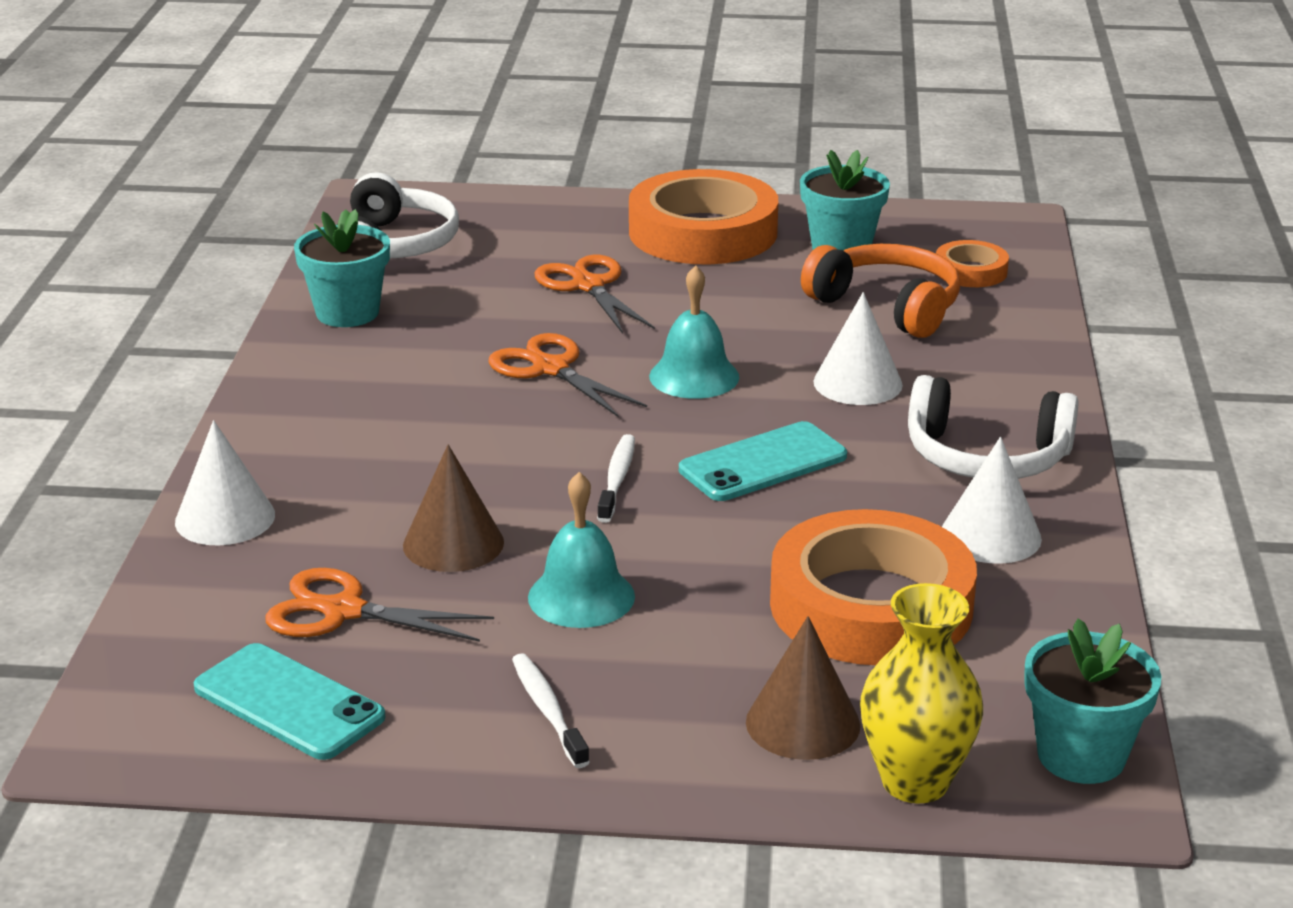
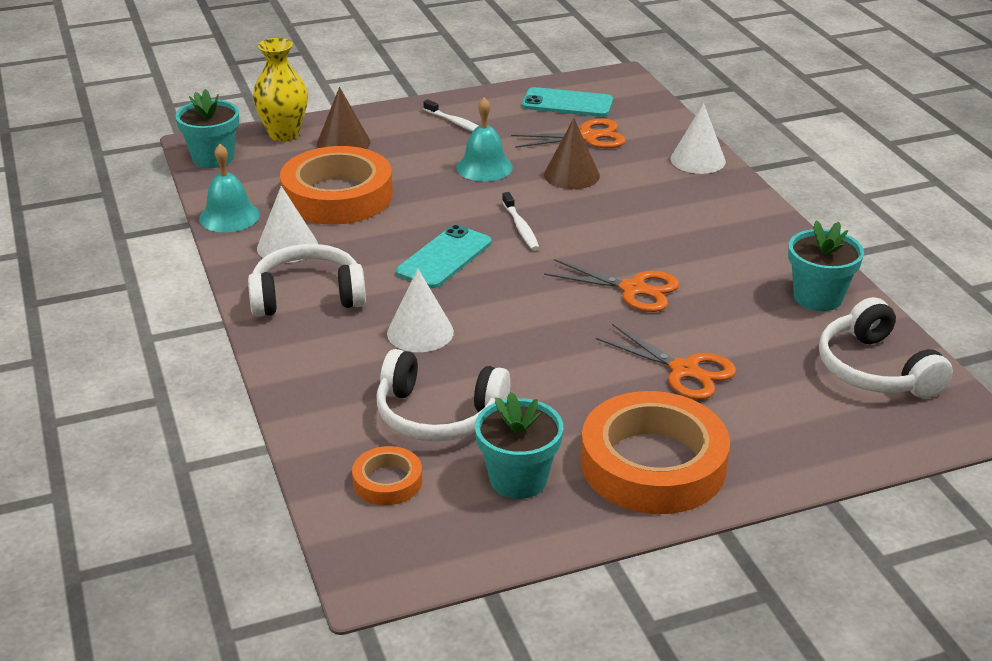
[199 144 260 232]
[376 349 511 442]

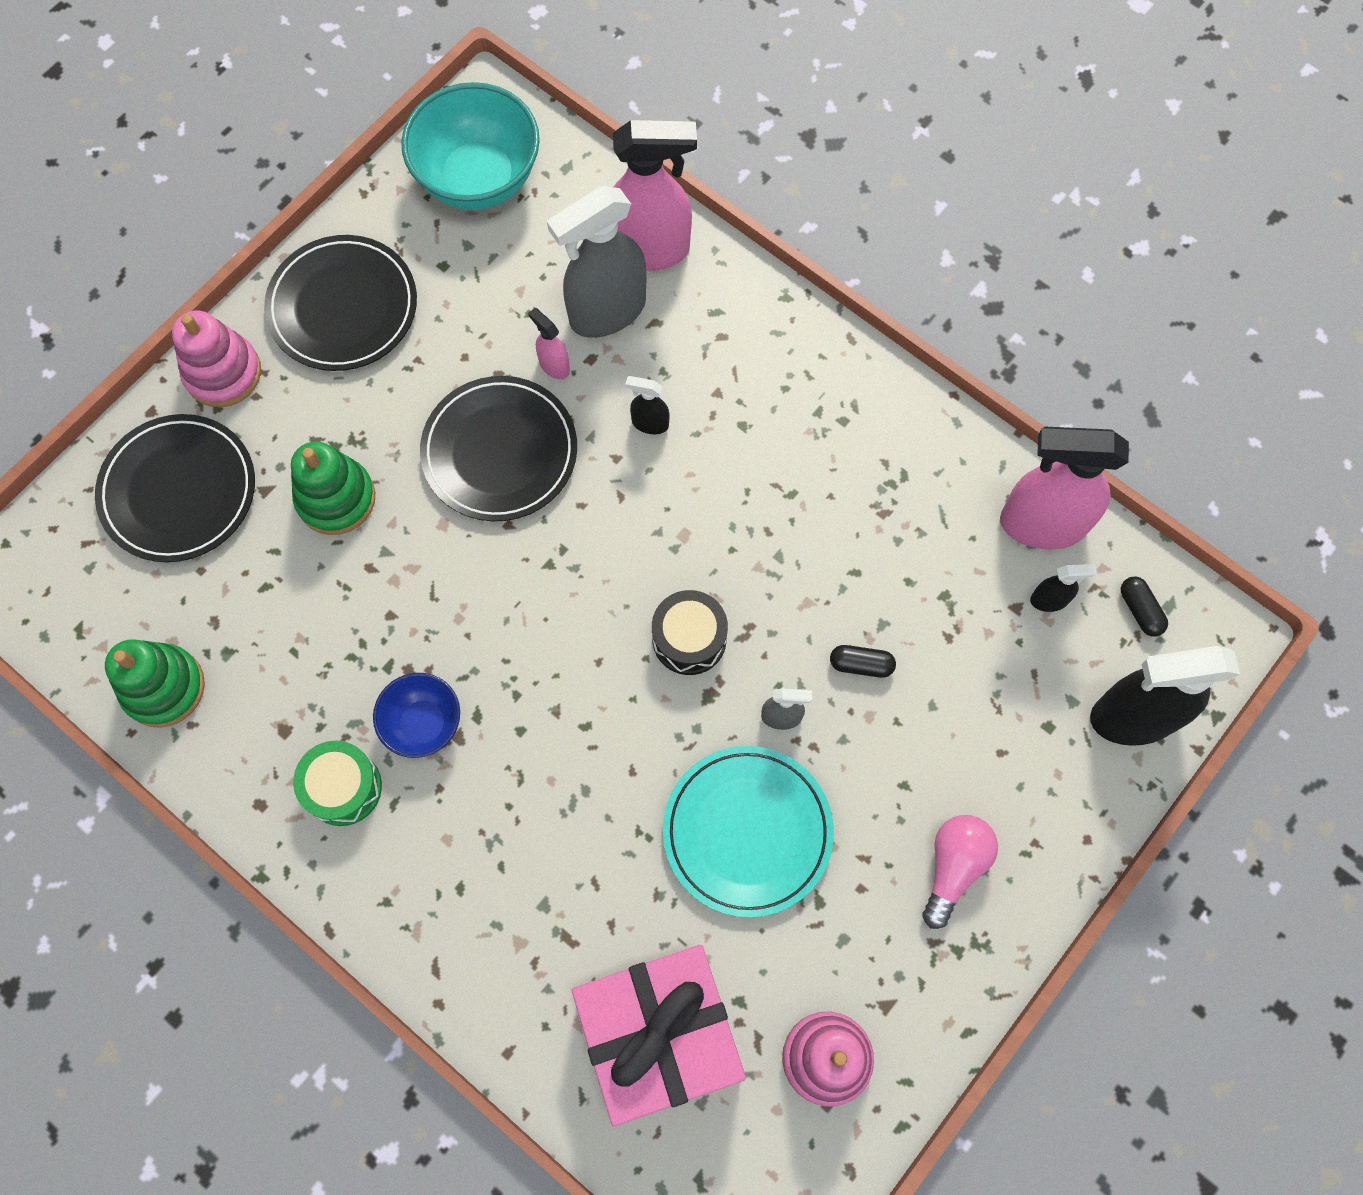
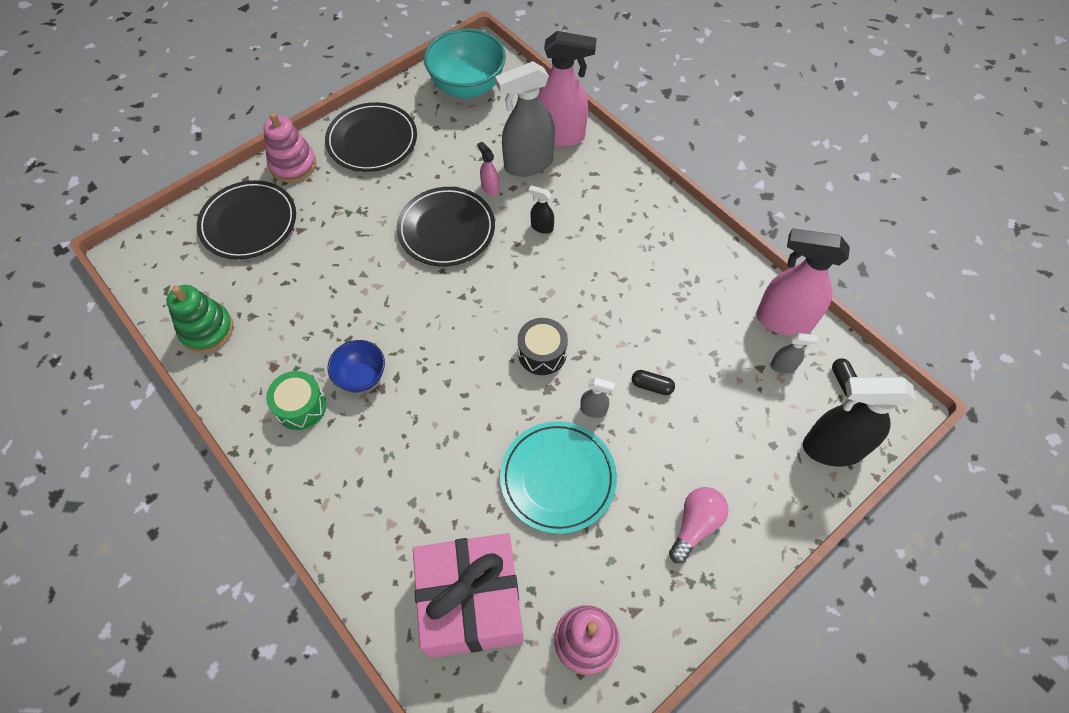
[291 441 375 535] (first image)
[770 333 818 374]

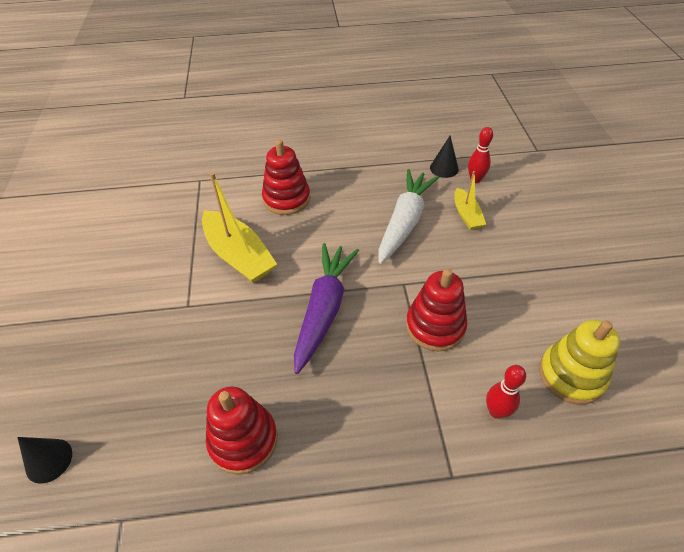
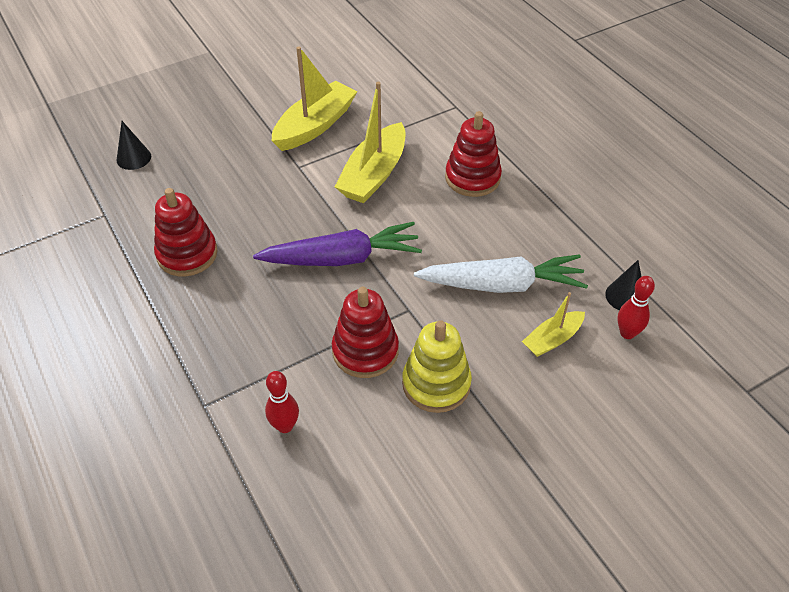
[271 46 358 151]
[402 320 472 413]

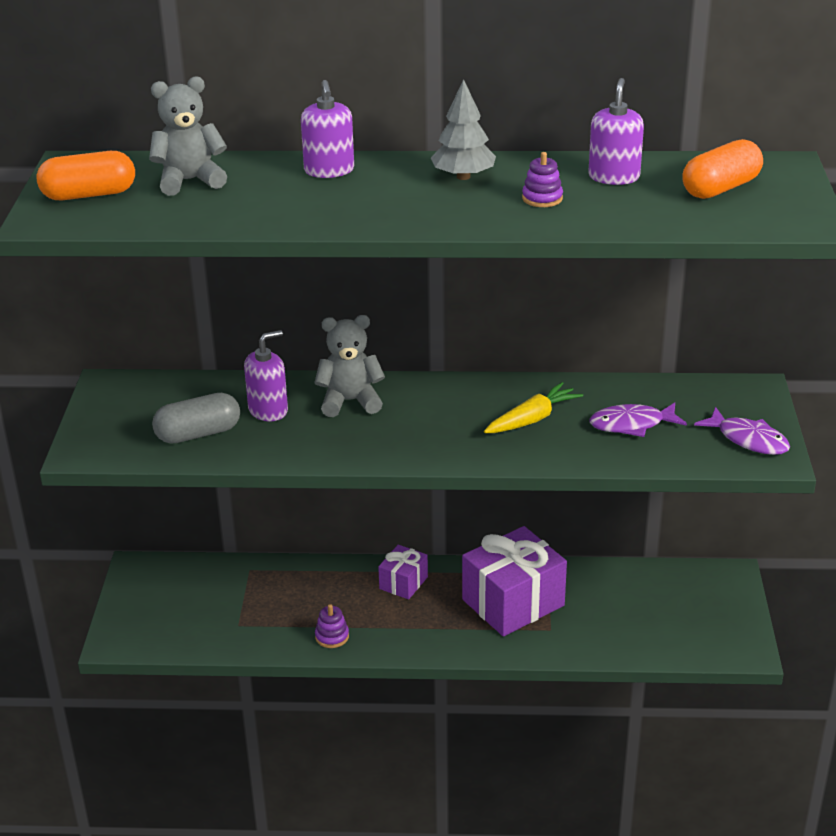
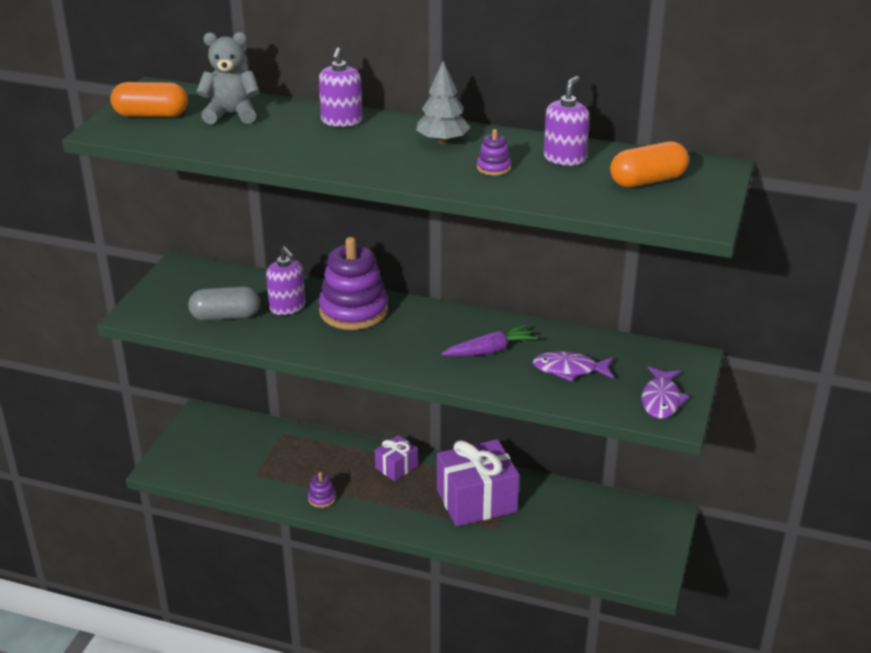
[319 237 388 330]
[442 324 538 357]
[266 246 305 315]
[642 366 689 419]

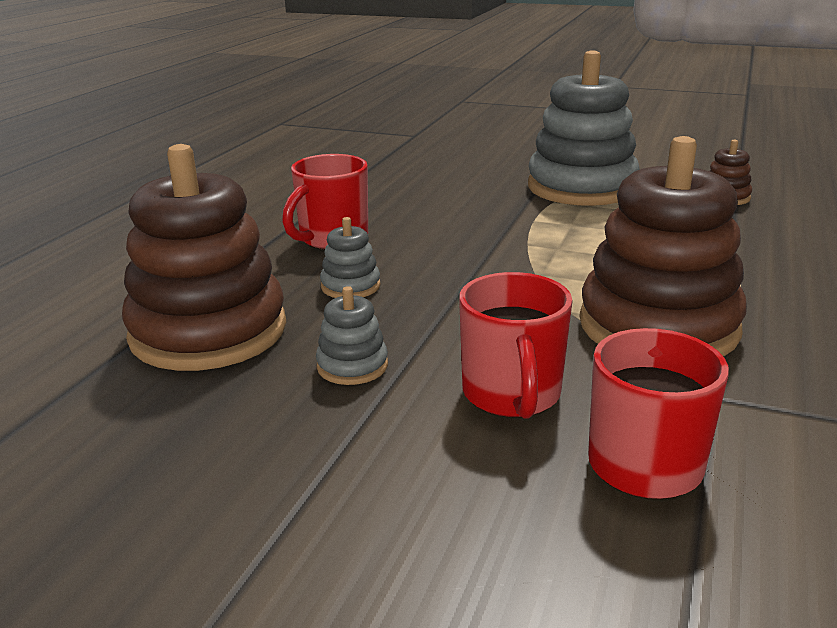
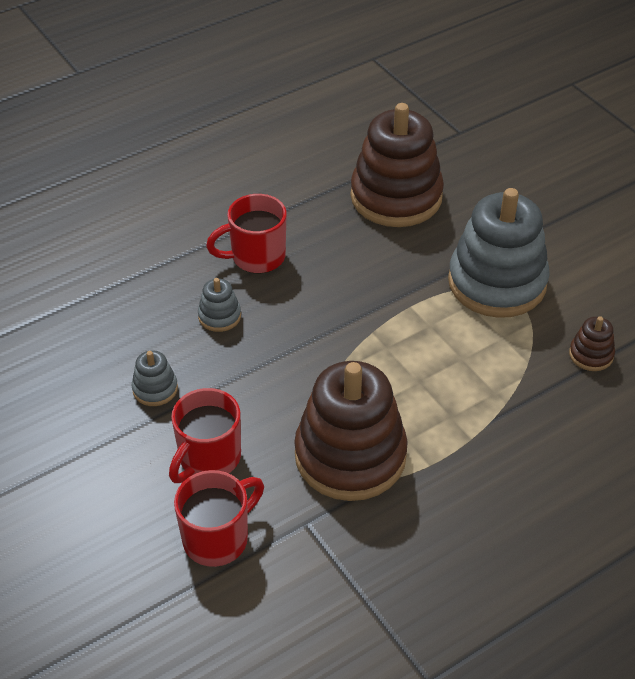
[350 103 444 227]

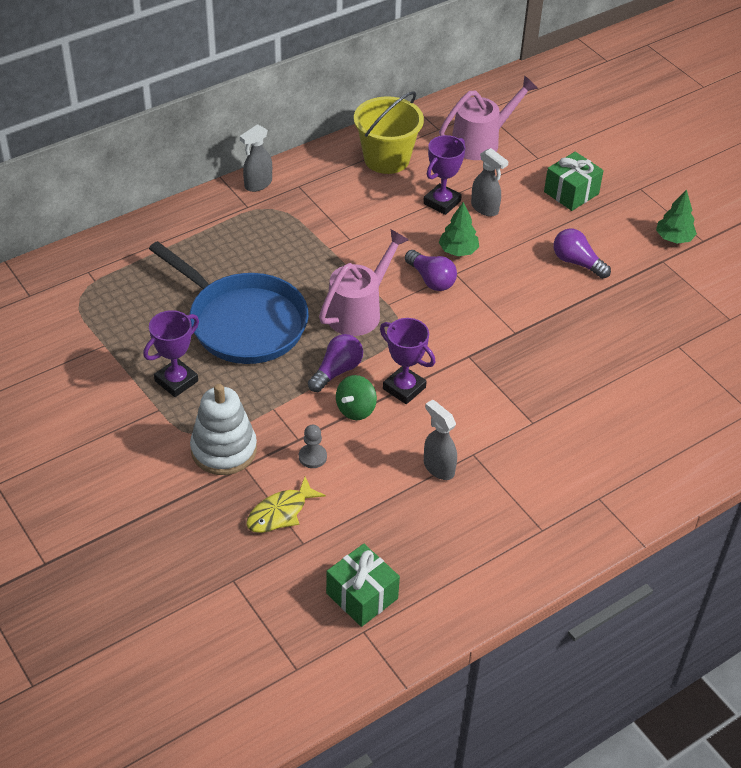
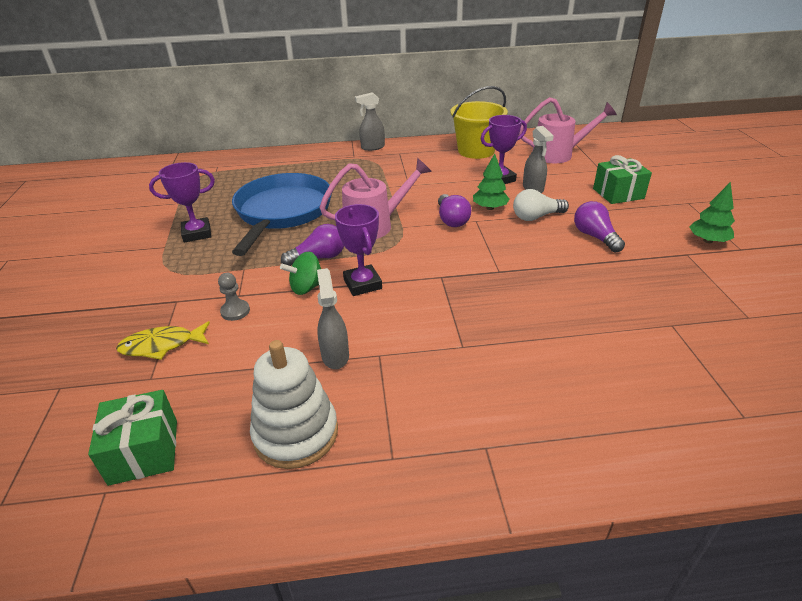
[513 189 569 221]
[250 340 338 469]
[232 173 332 256]

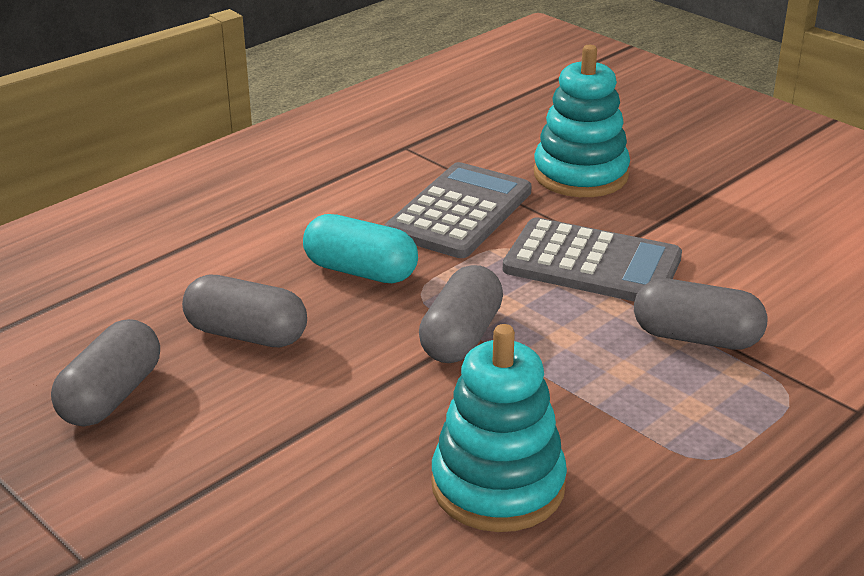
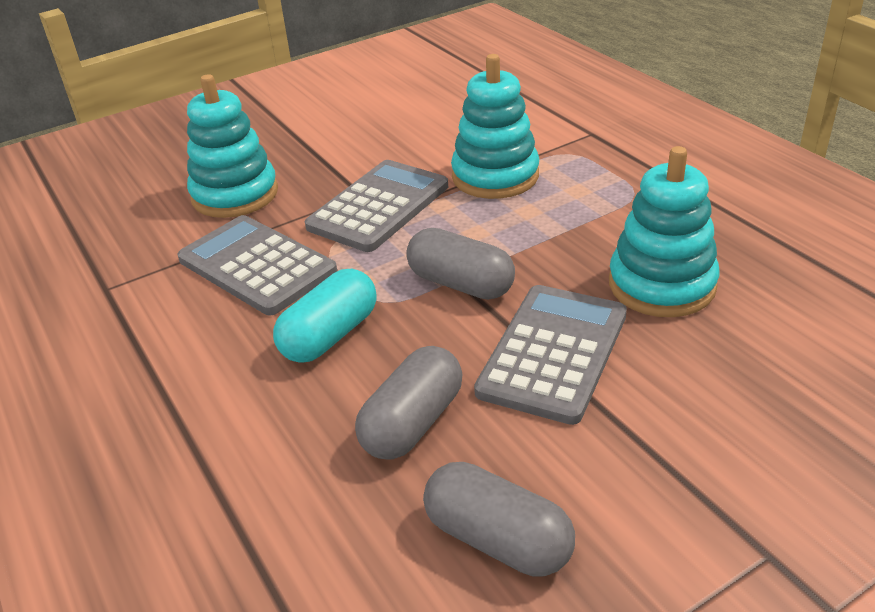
[474 285 627 425]
[451 54 539 199]

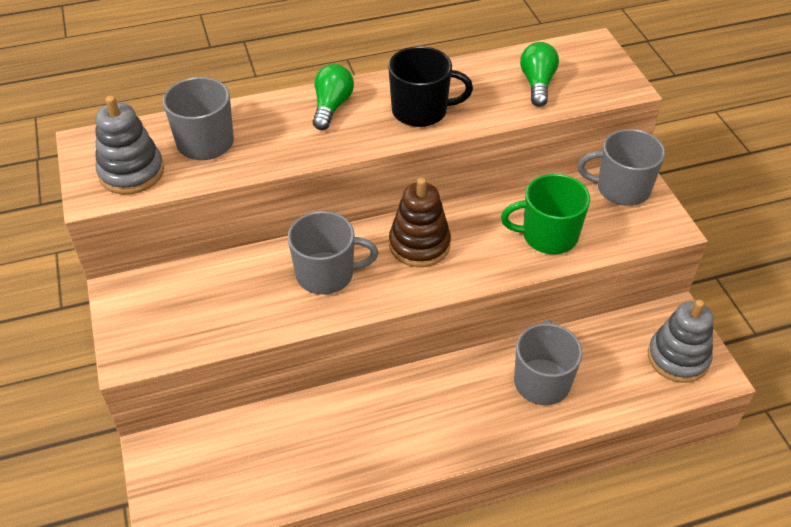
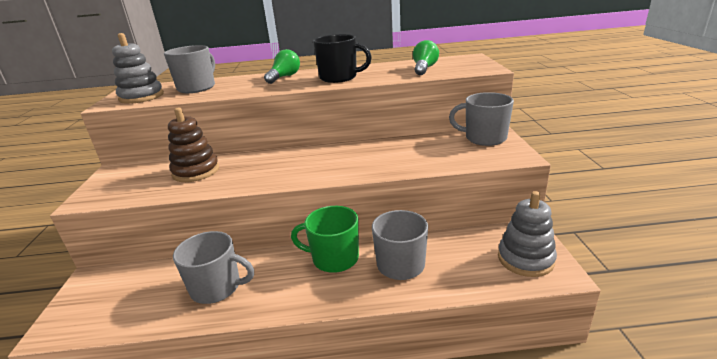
[173 231 254 304]
[168 108 219 182]
[291 206 359 273]

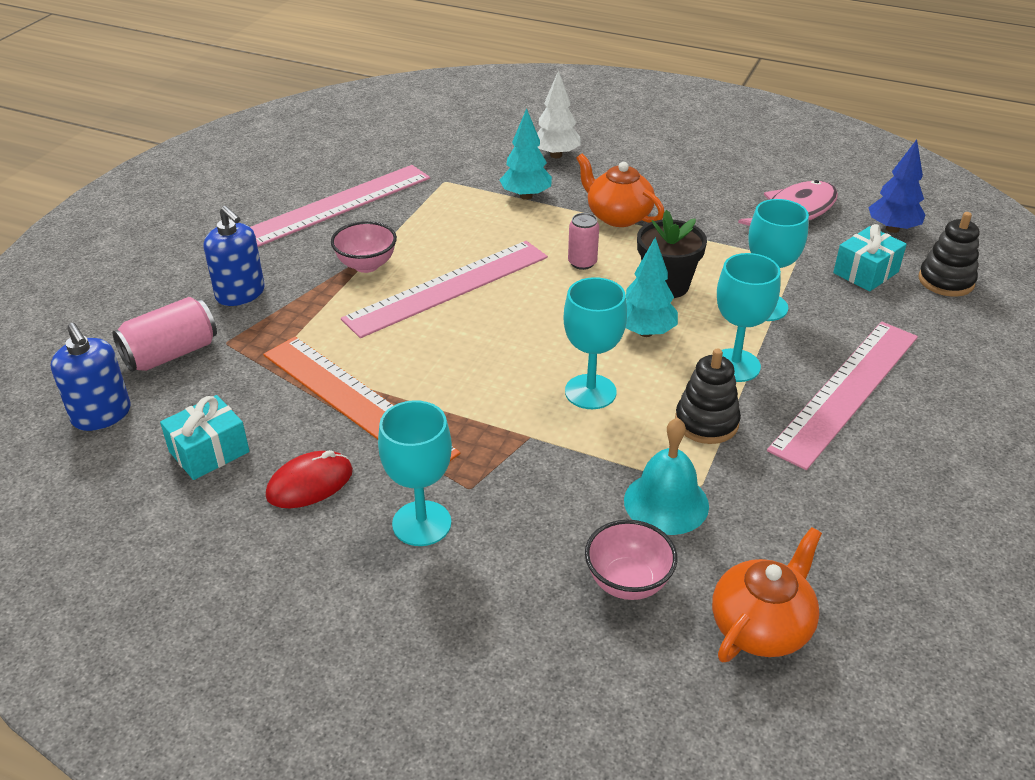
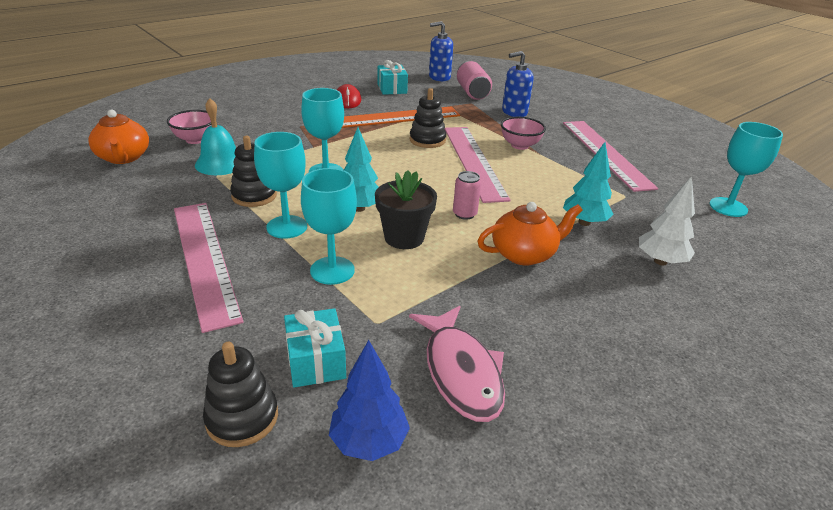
[409 88 446 148]
[709 122 783 217]

